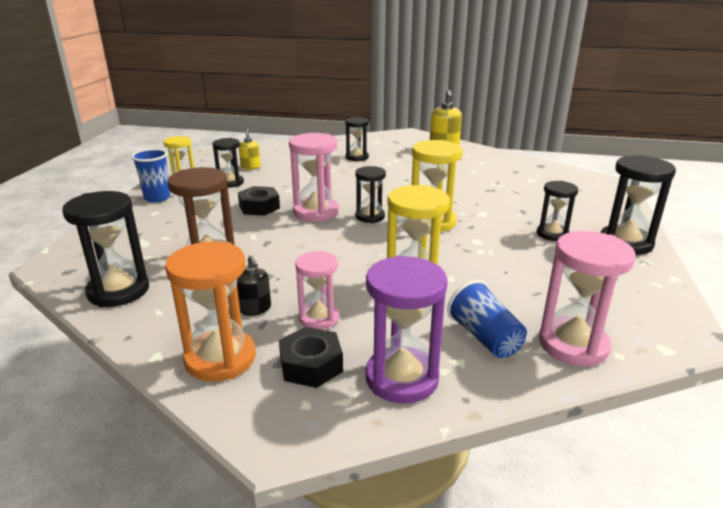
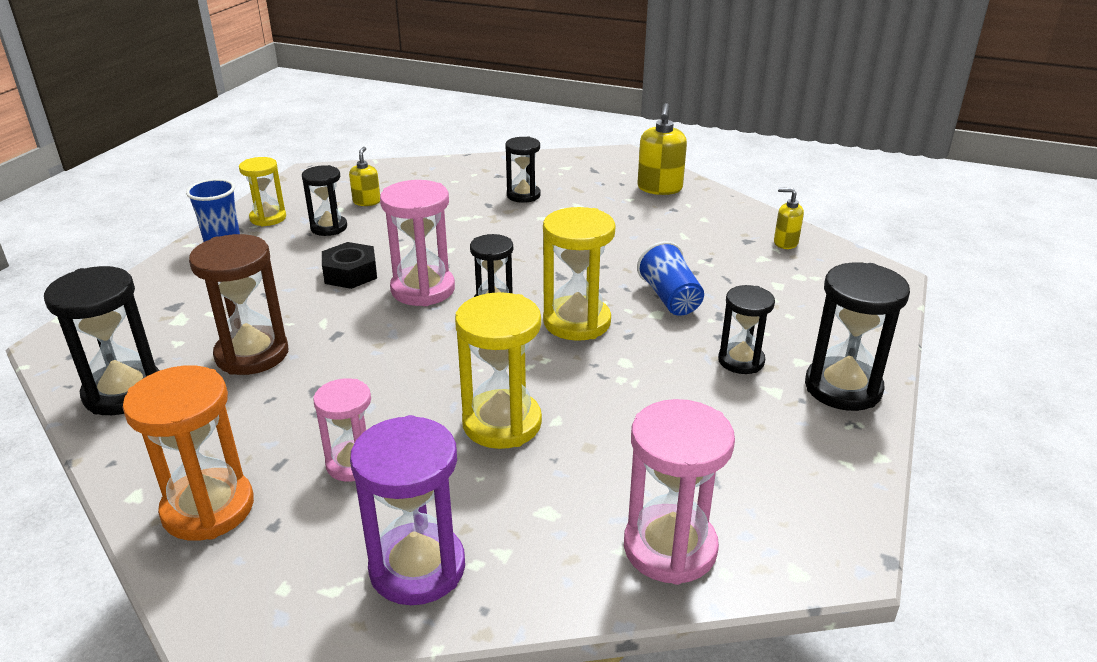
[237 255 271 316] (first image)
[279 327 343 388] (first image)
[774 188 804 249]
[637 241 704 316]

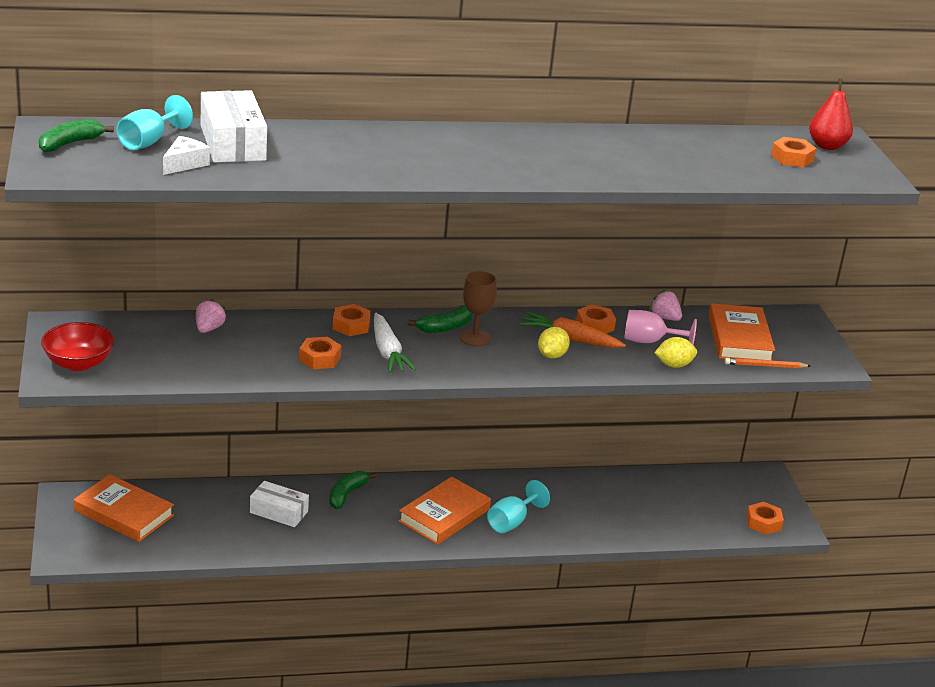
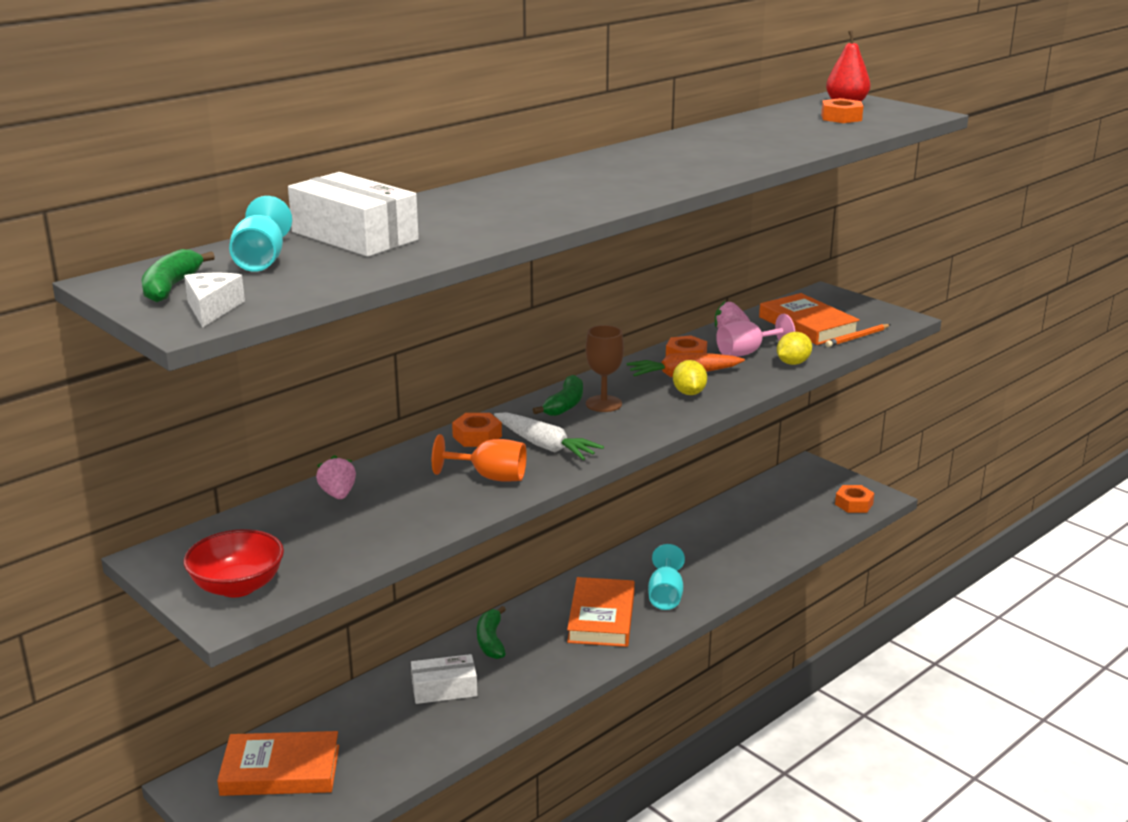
[184 273 245 328]
[432 434 527 482]

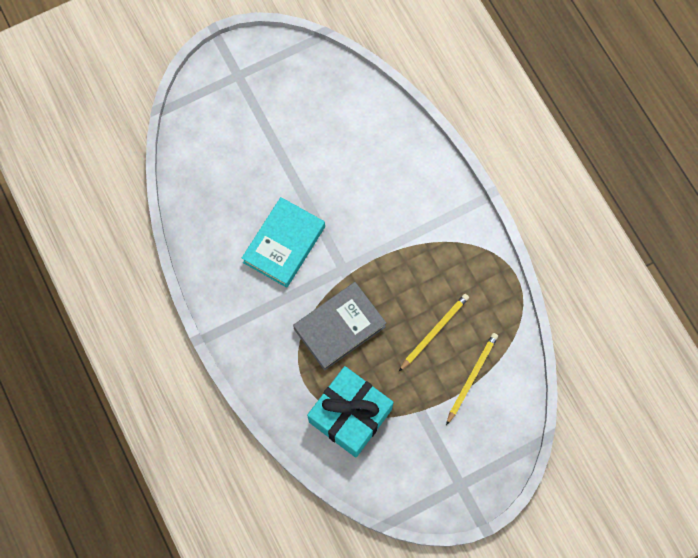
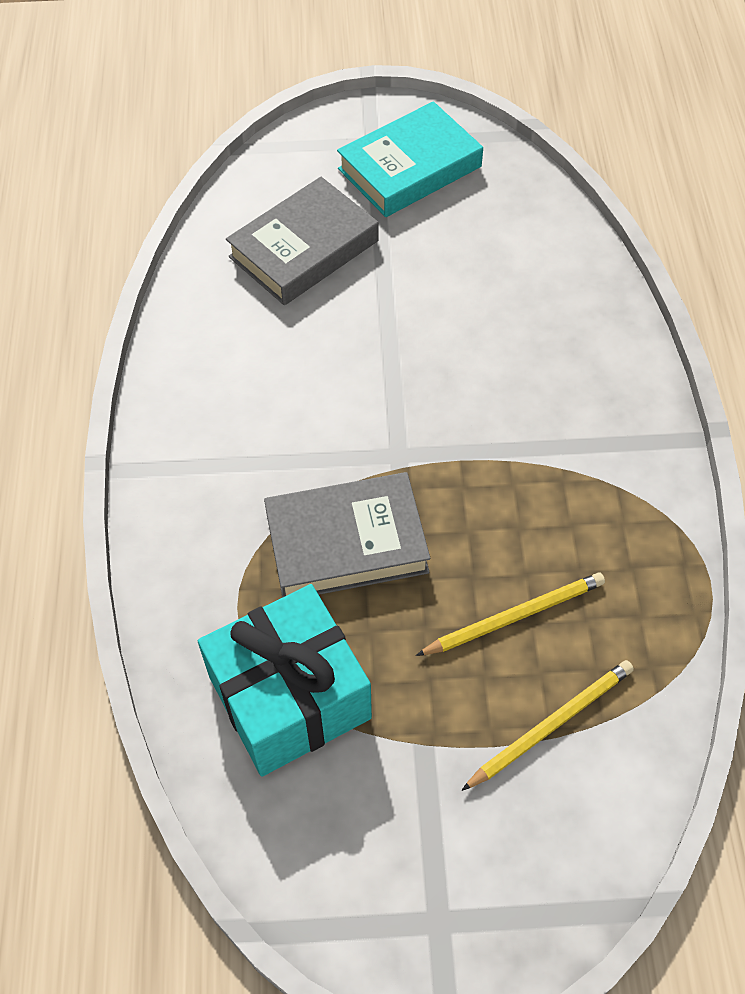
[226 177 379 305]
[337 101 483 217]

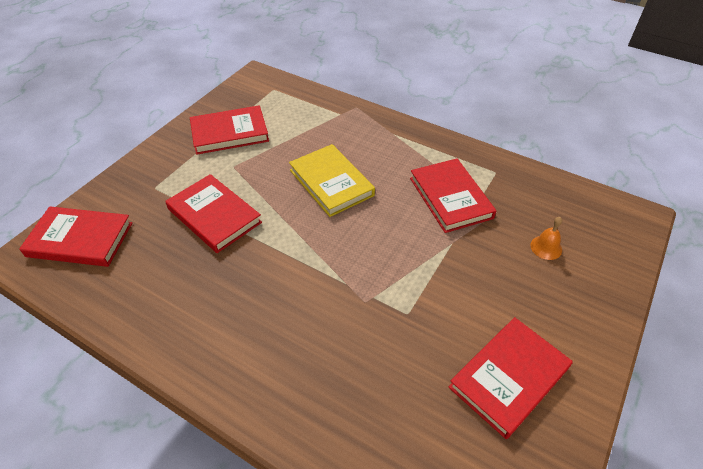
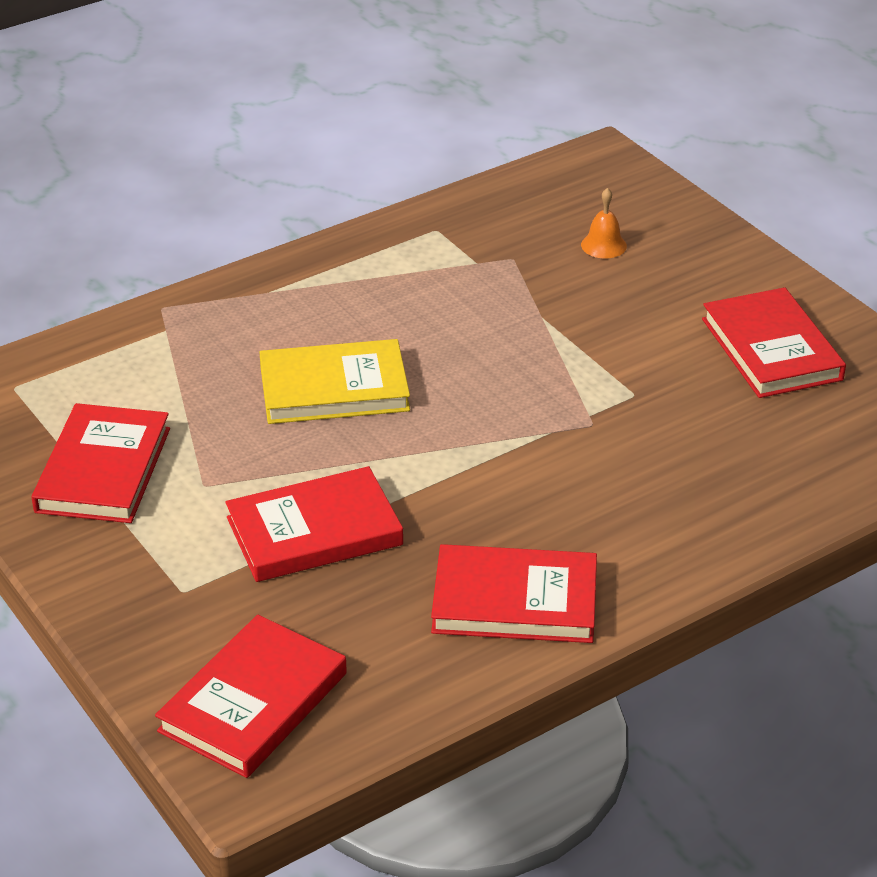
[431 544 597 643]

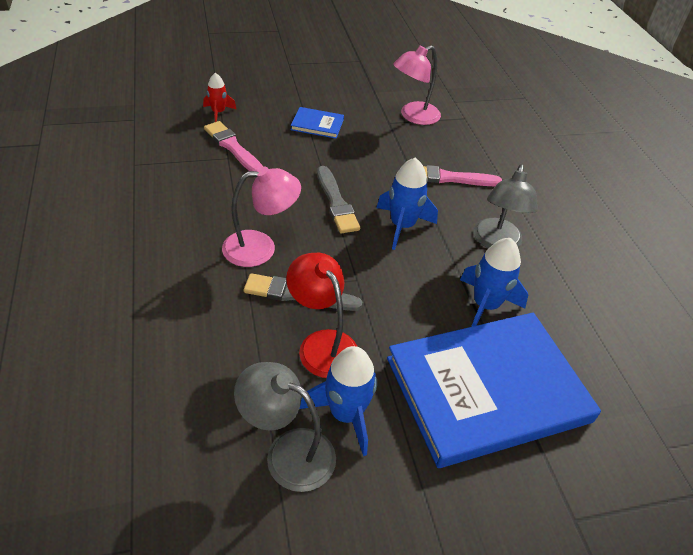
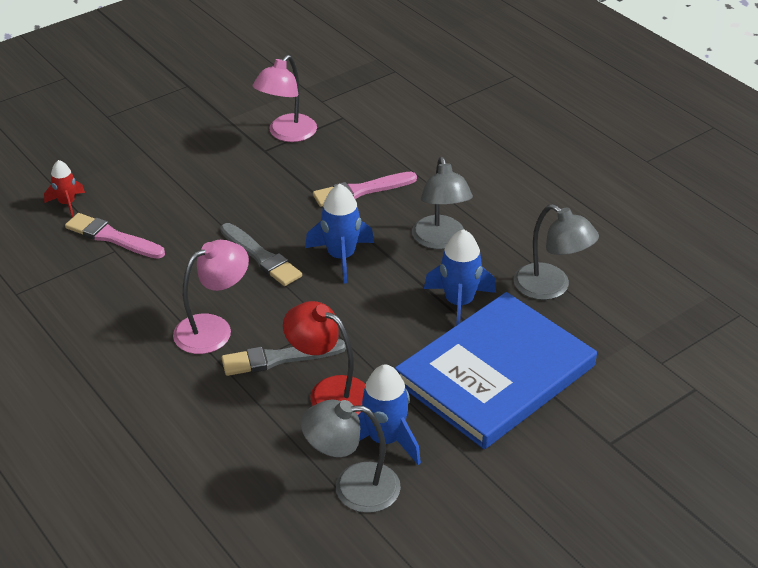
[291 107 344 139] (first image)
[514 204 599 300]

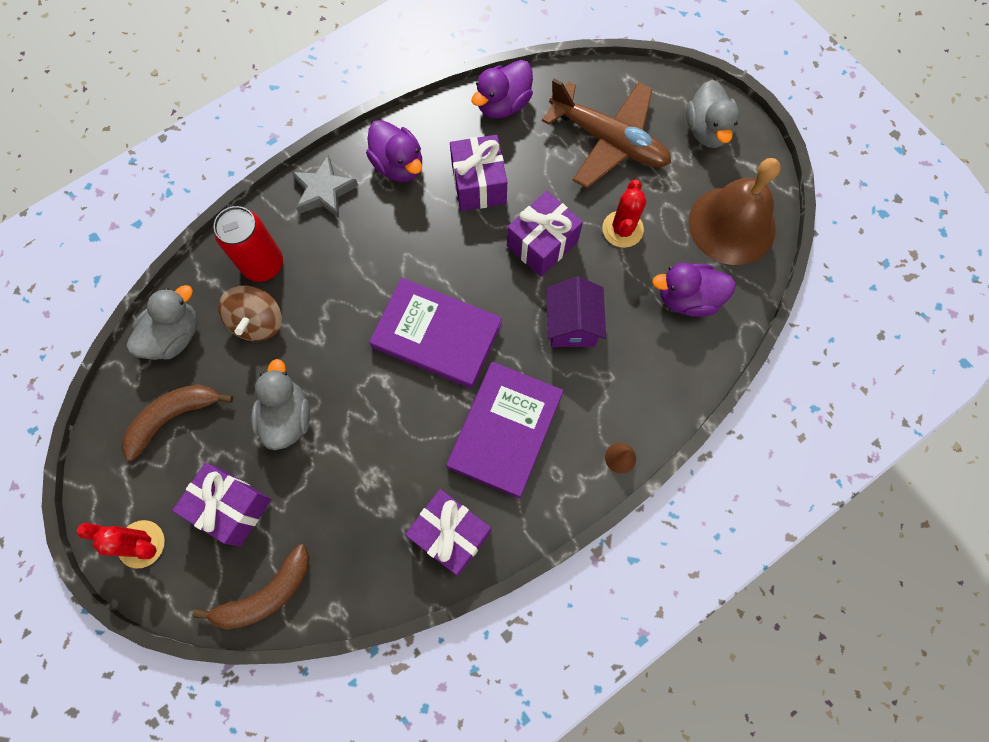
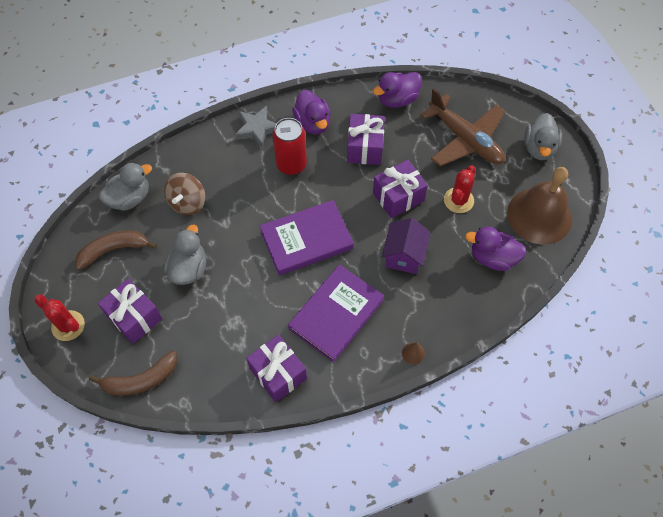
[273 118 307 175]
[260 200 354 276]

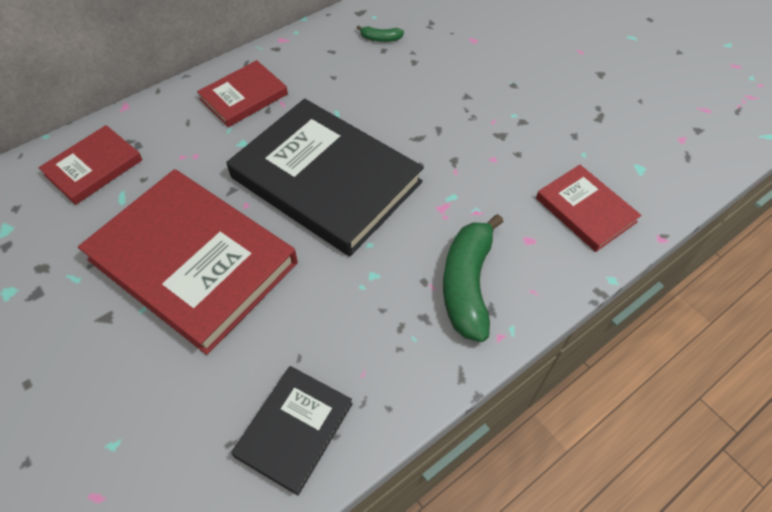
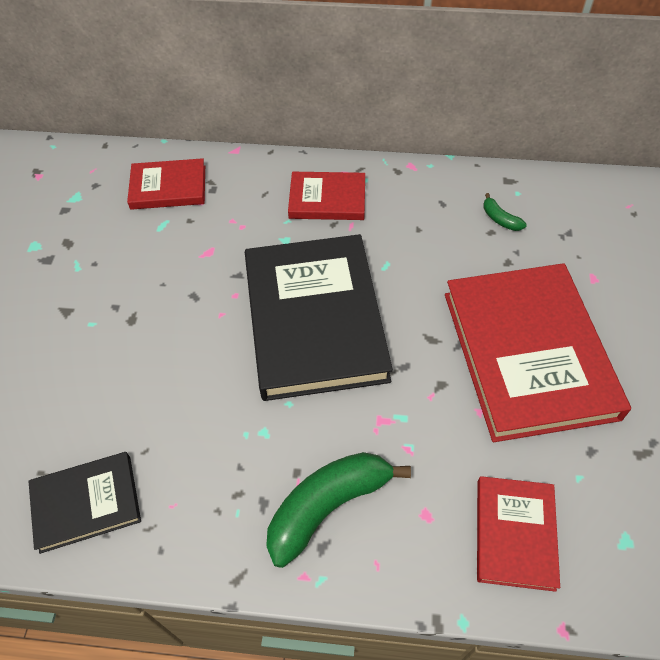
[445 263 631 442]

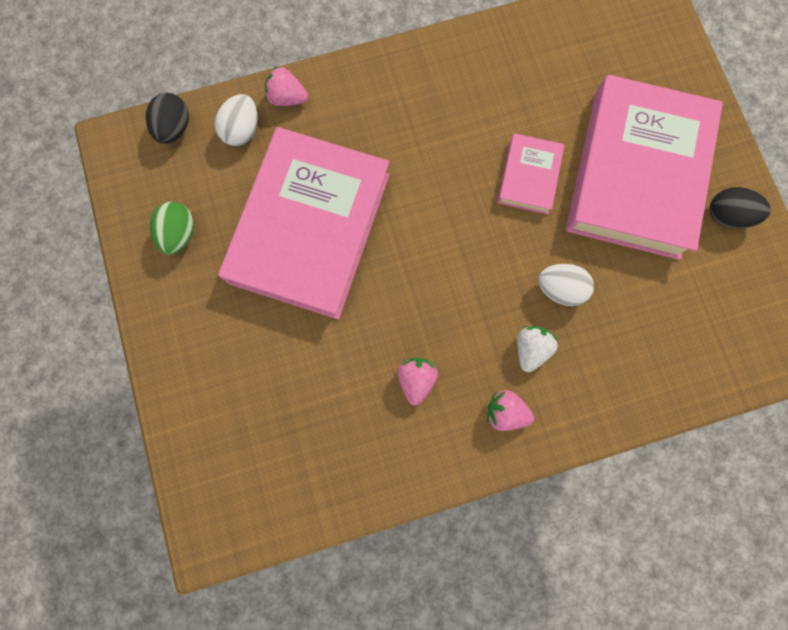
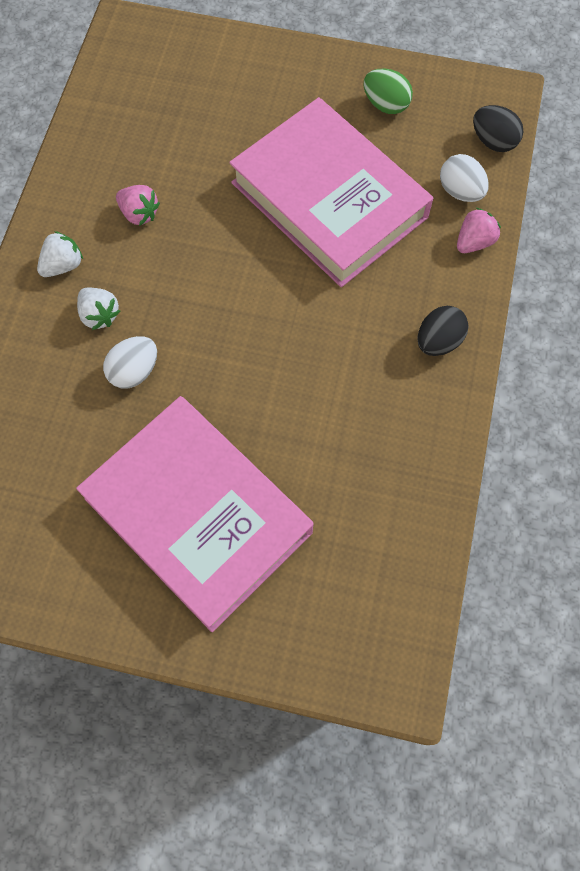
[497 133 565 215] (first image)
[418 306 468 356]
[37 231 83 277]

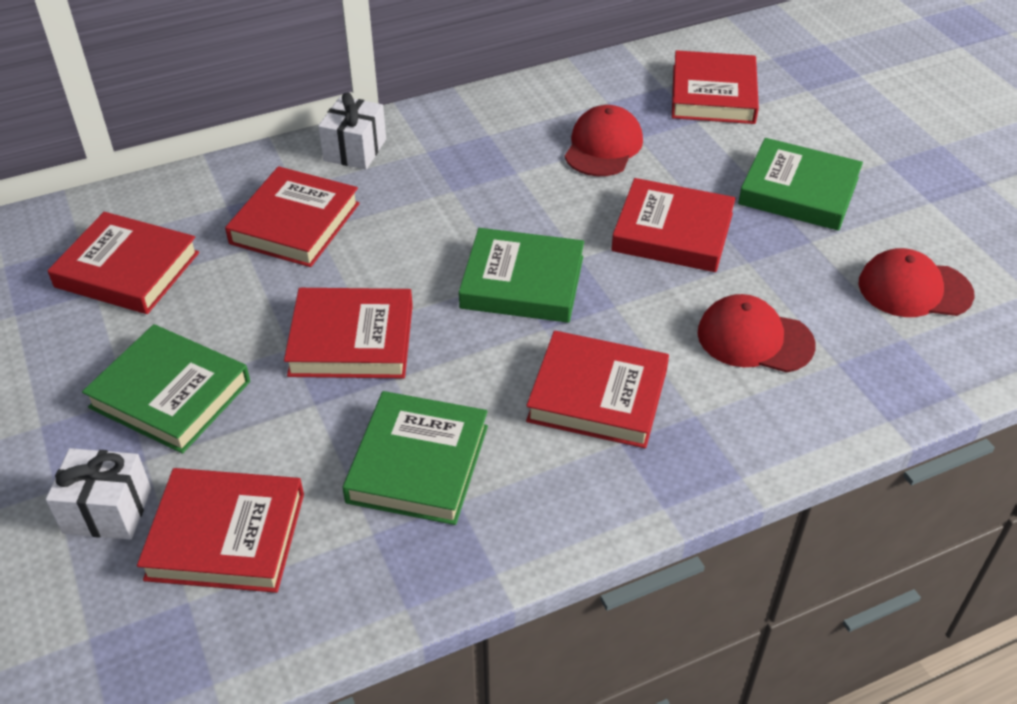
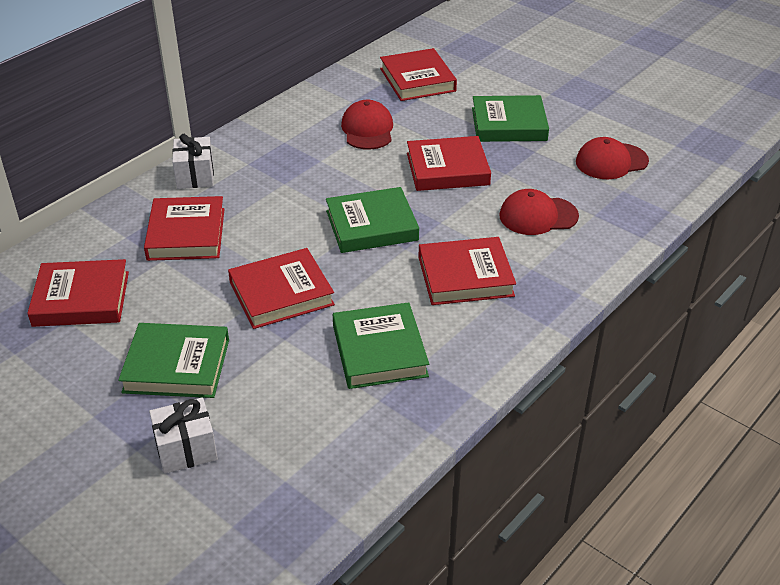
[137 468 304 593] (first image)

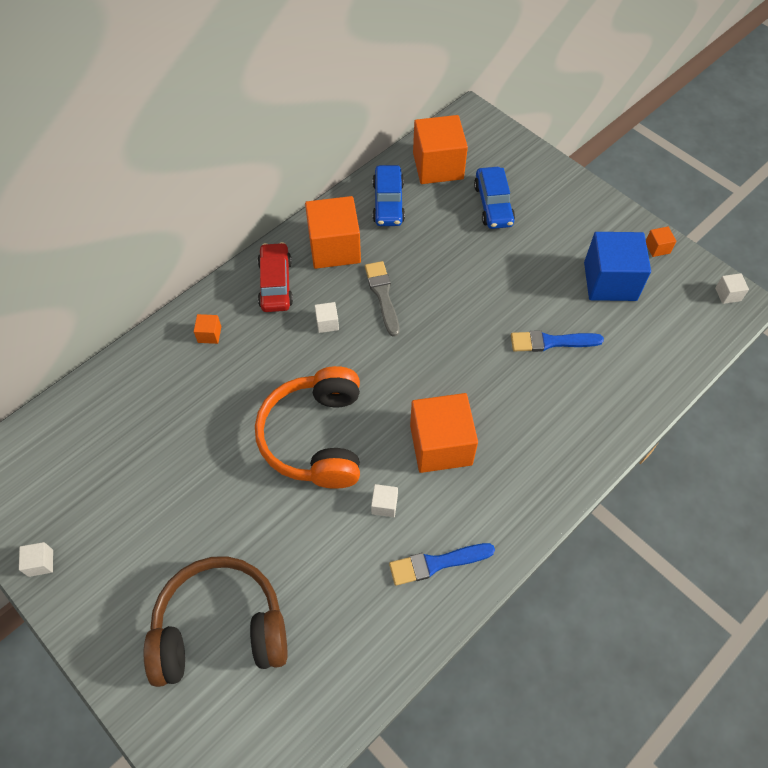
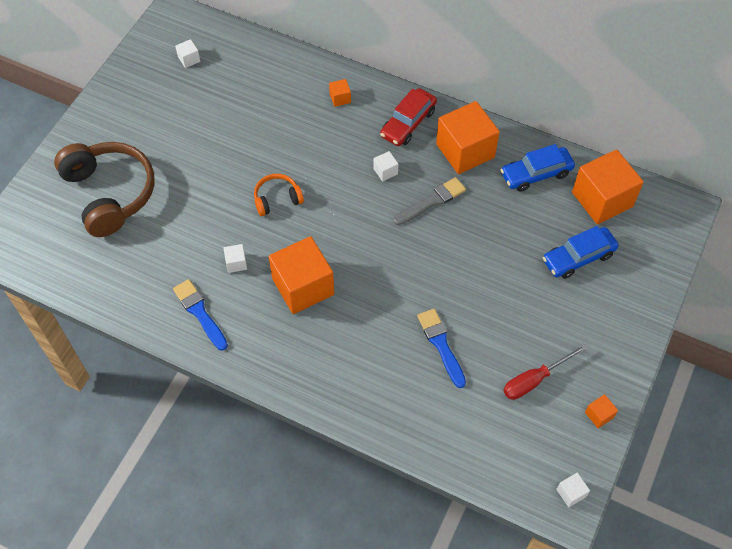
[175 39 200 68]
[503 344 588 400]
[380 88 437 146]
[254 174 304 216]

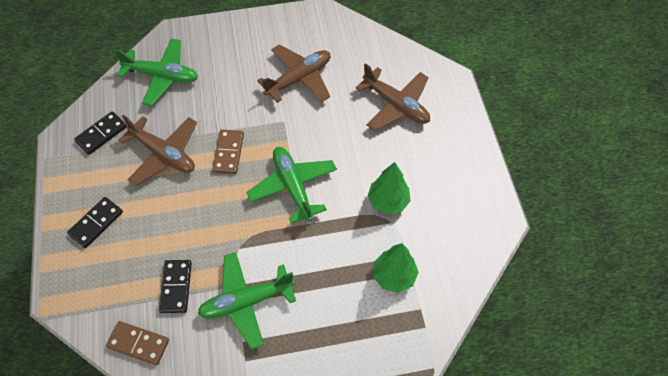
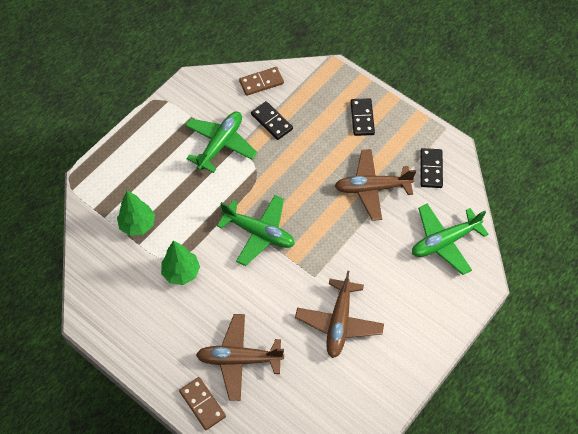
[179 377 226 430]

